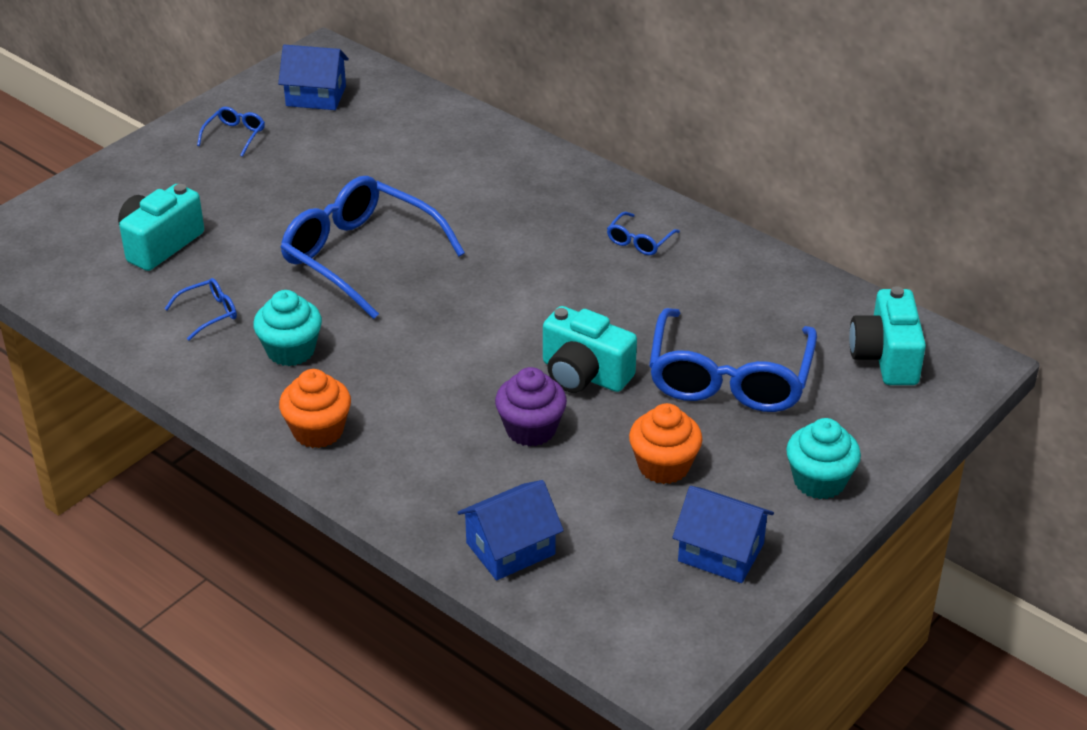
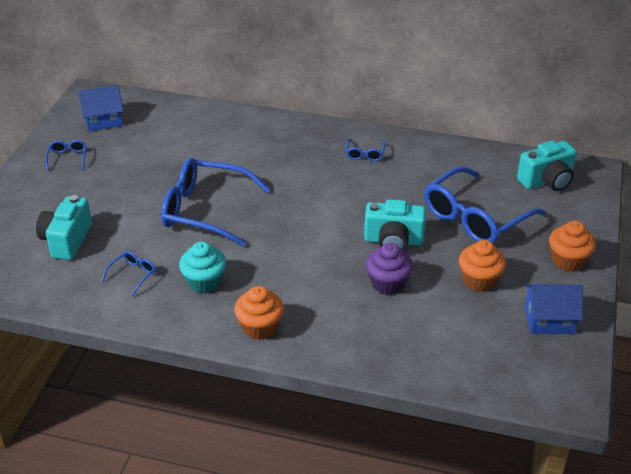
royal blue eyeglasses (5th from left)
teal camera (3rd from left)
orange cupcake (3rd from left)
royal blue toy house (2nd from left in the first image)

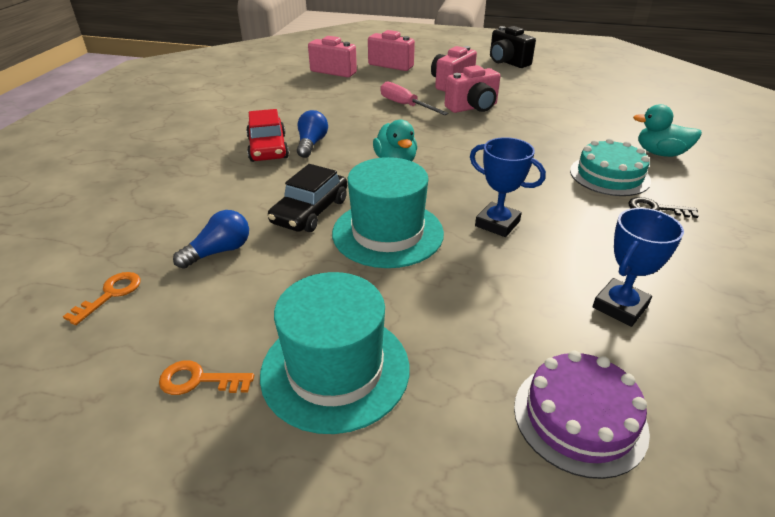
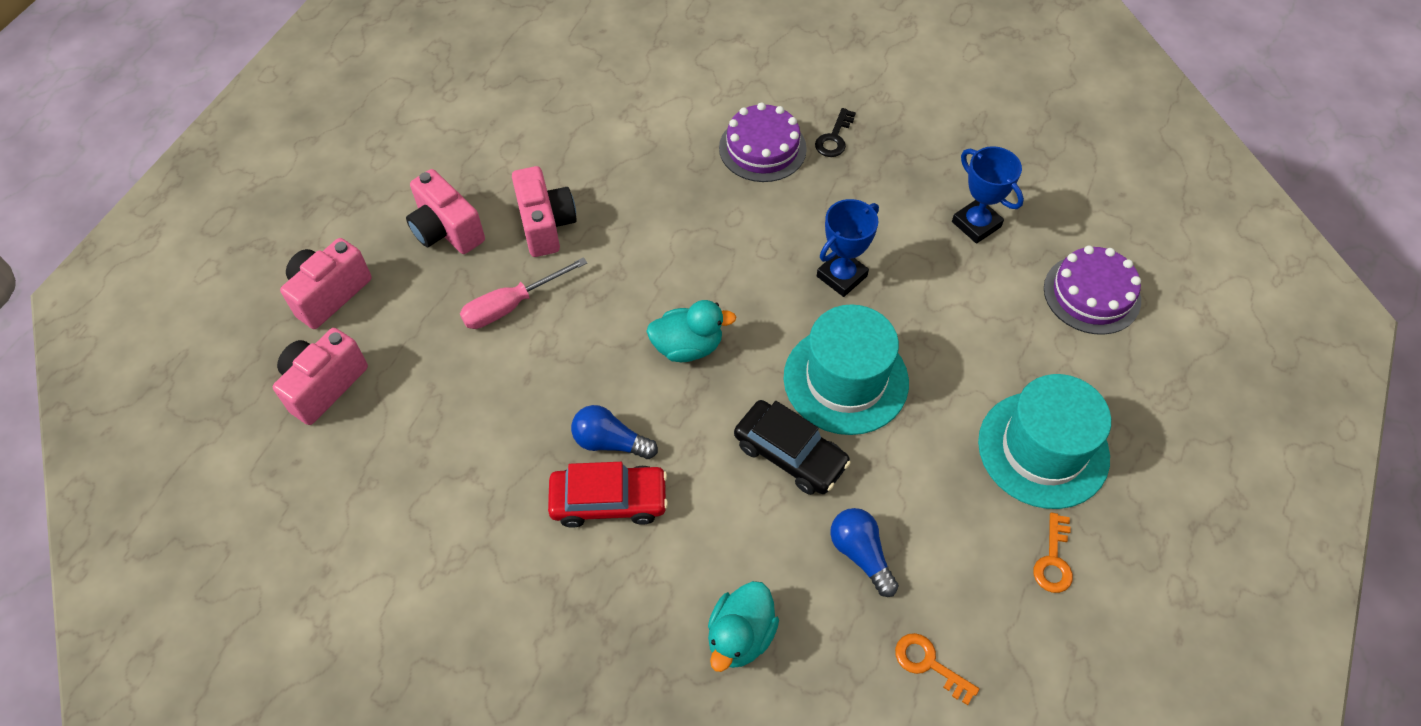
teal toy duck (2nd from left)
purple layer cake (1st from left)
jet-black camera

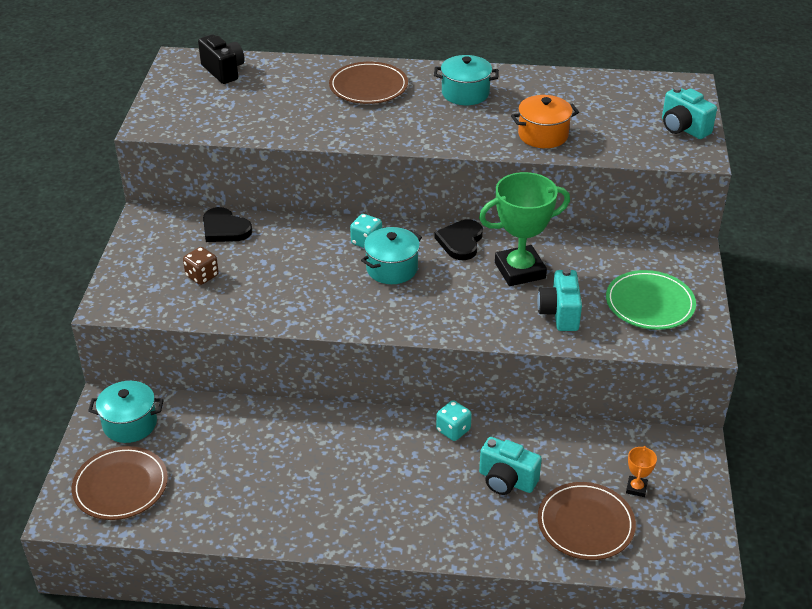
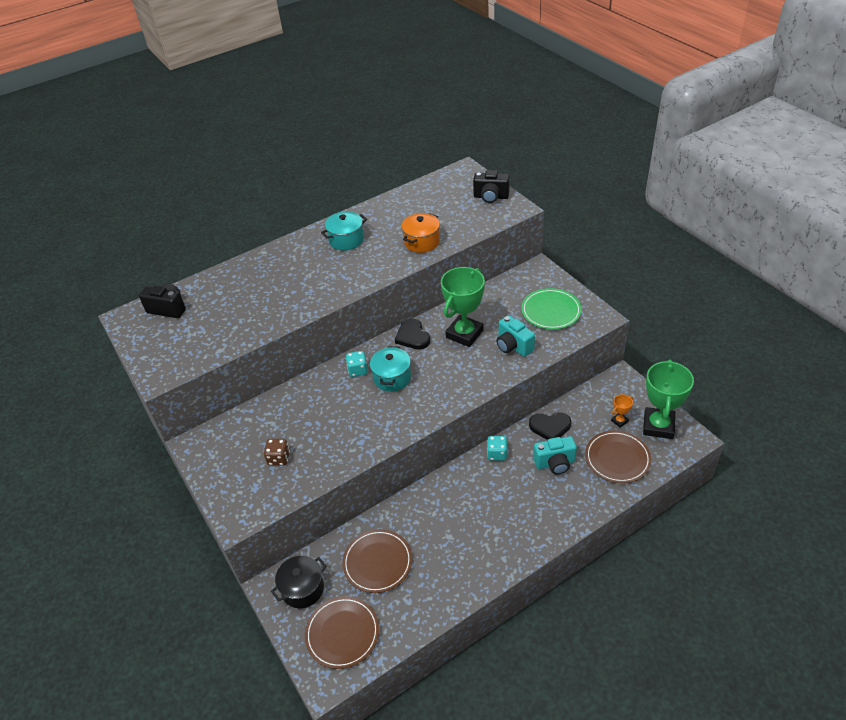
jet-black stockpot
brown dinner plate (2nd from left)
jet-black camera (2nd from left)
jet-black heart shape (2nd from left)
orange award cup
emerald award cup (2nd from left)

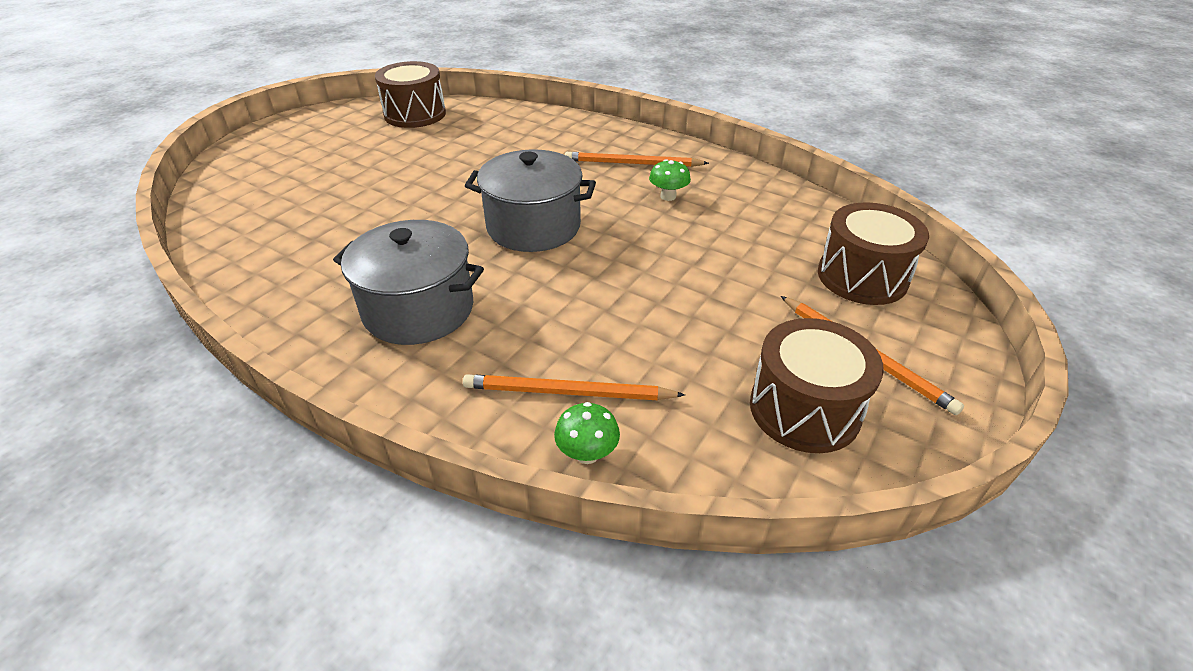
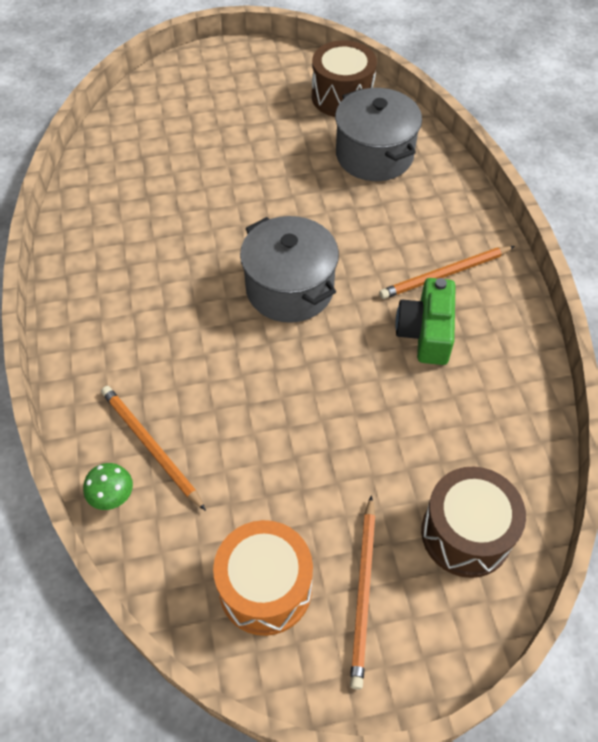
orange toy drum
ash-grey stockpot (2nd from left)
orange lead pencil (3rd from left)
emerald camera

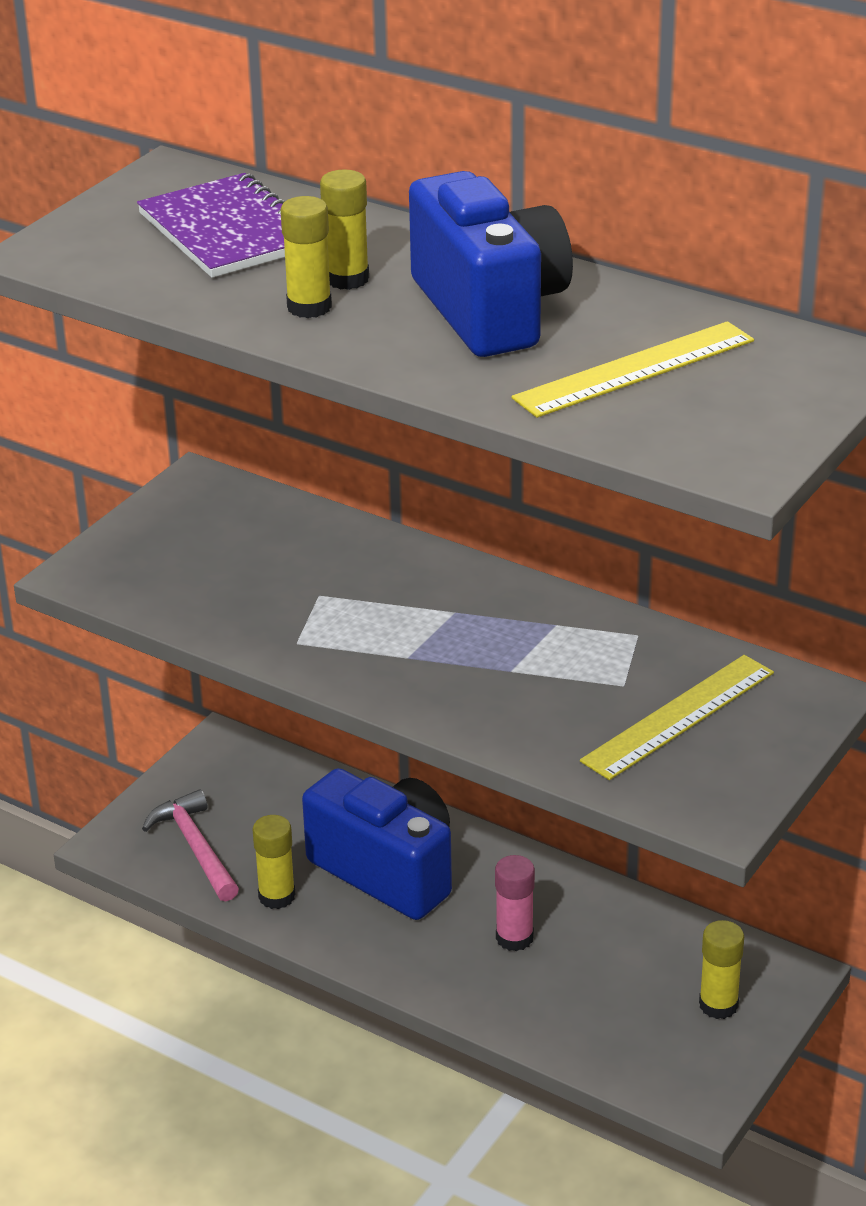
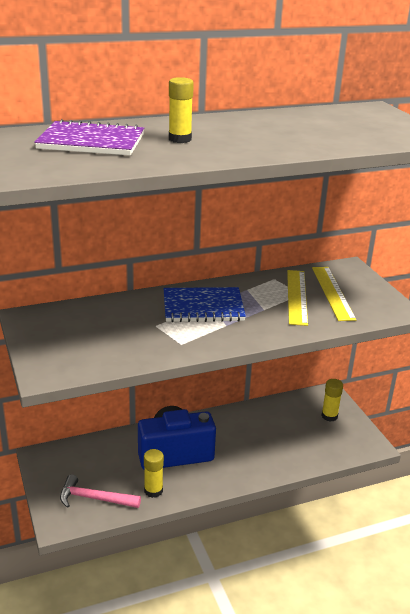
royal blue exercise book
bright yellow measuring stick (1st from left)
bright yellow stick of glue (2nd from left in the first image)
royal blue camera (2nd from left in the first image)
pink stick of glue

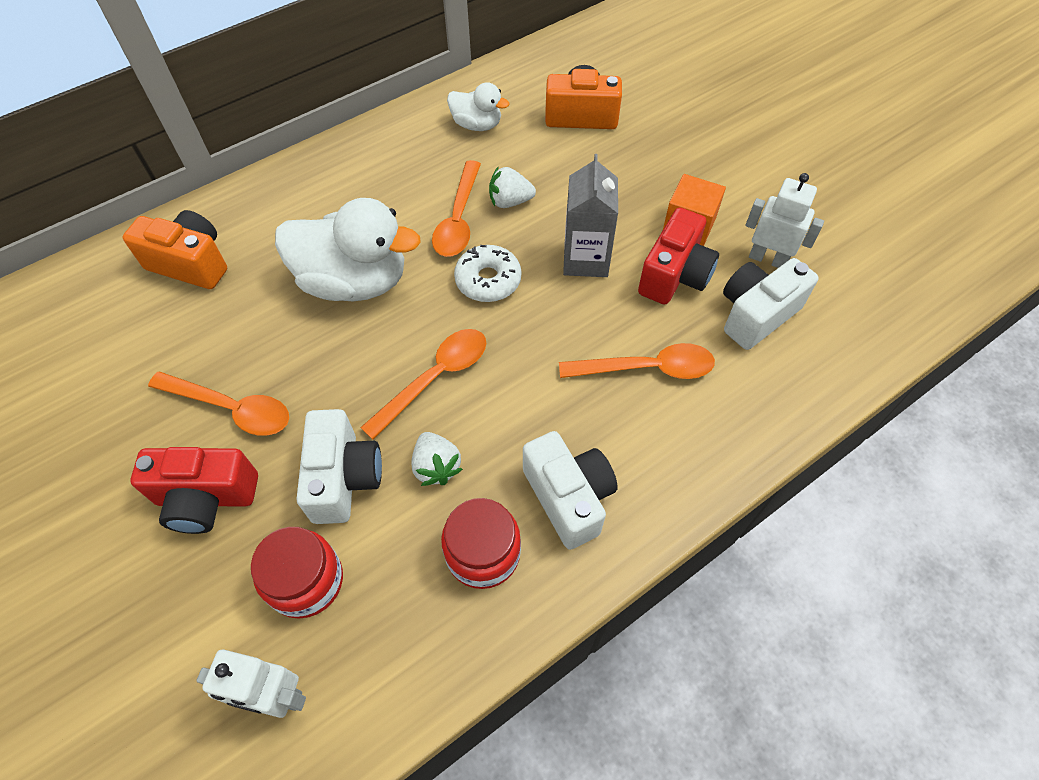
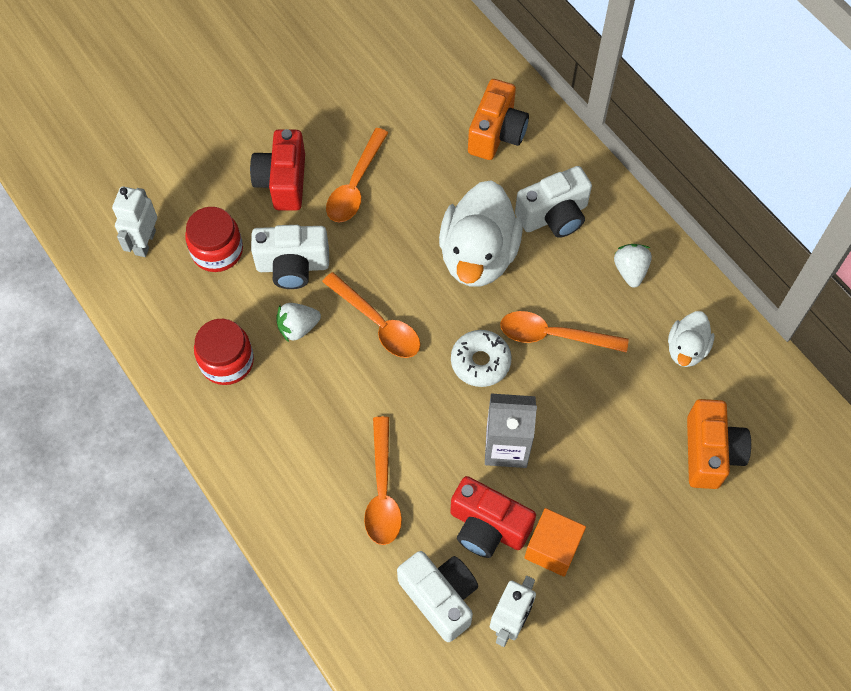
white camera (3rd from left)
white berry (2nd from left)

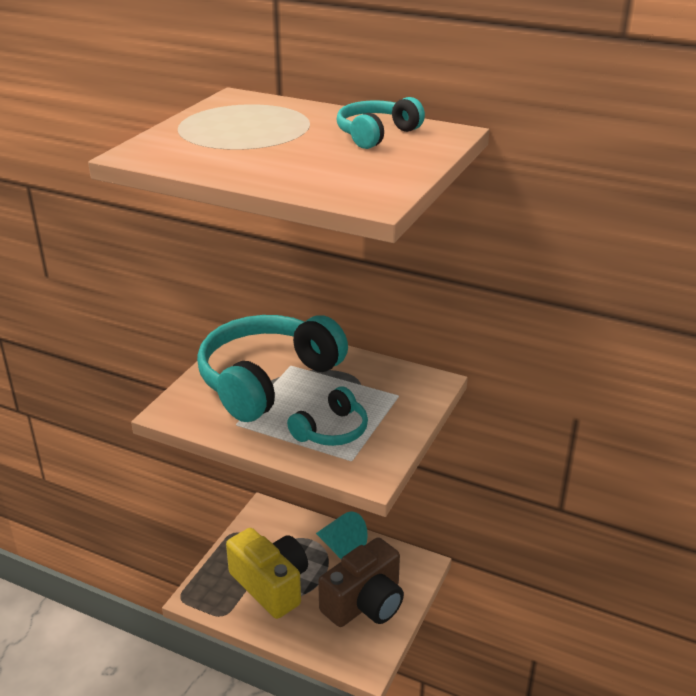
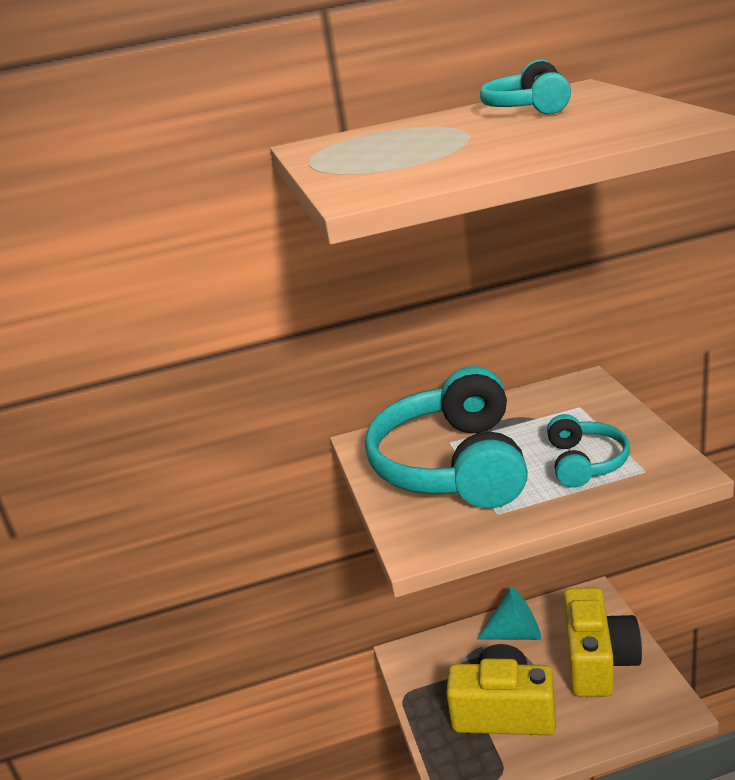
bright yellow camera (2nd from left)

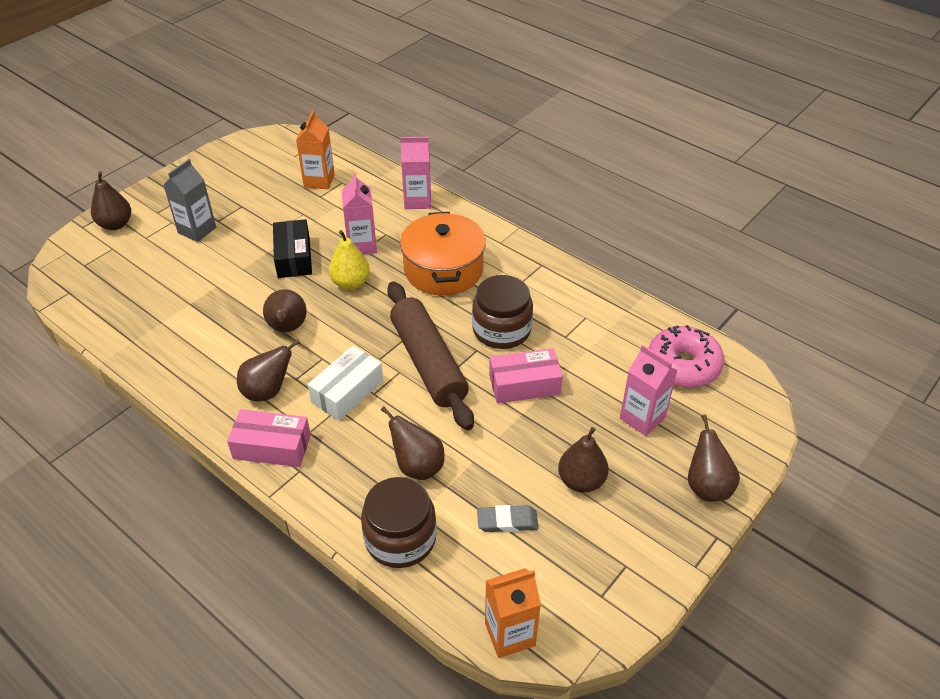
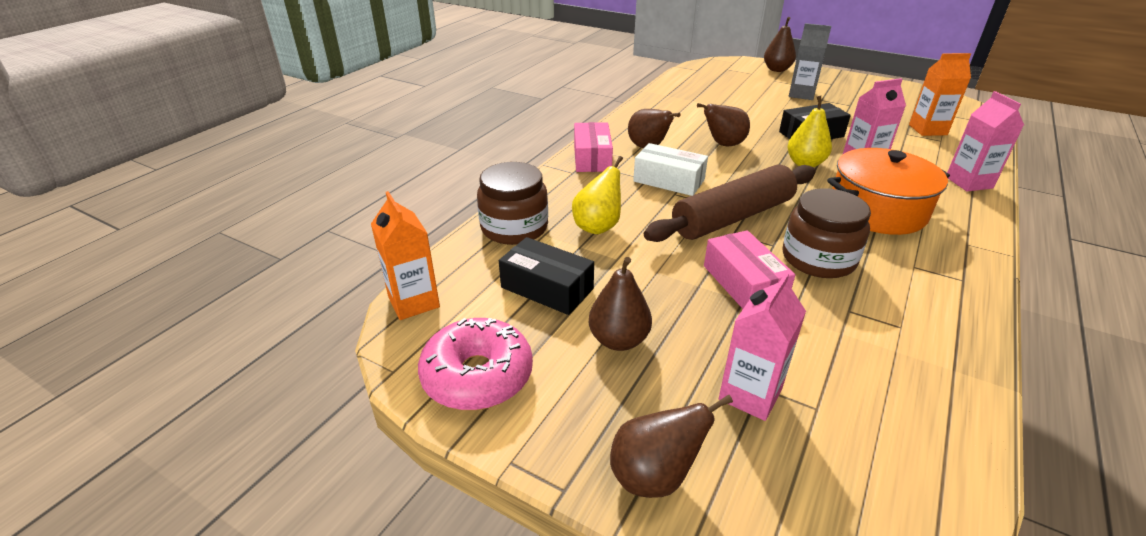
pink donut
jet-black package (1st from left)
bright yellow toy pear (1st from left)

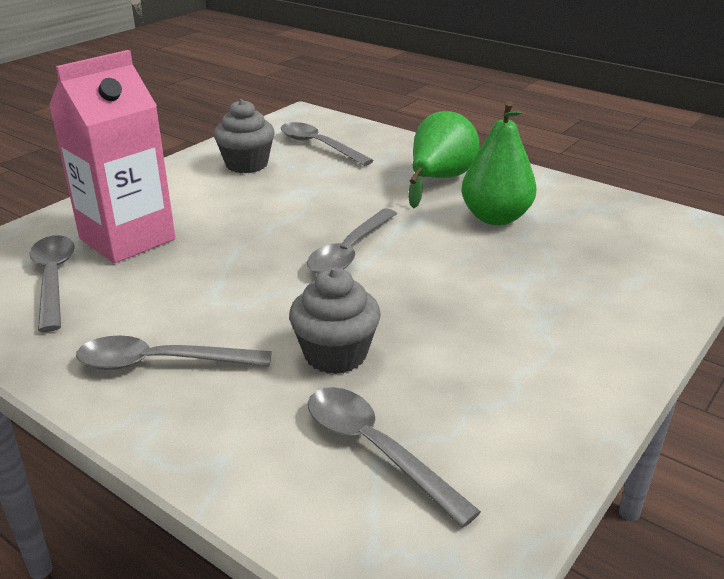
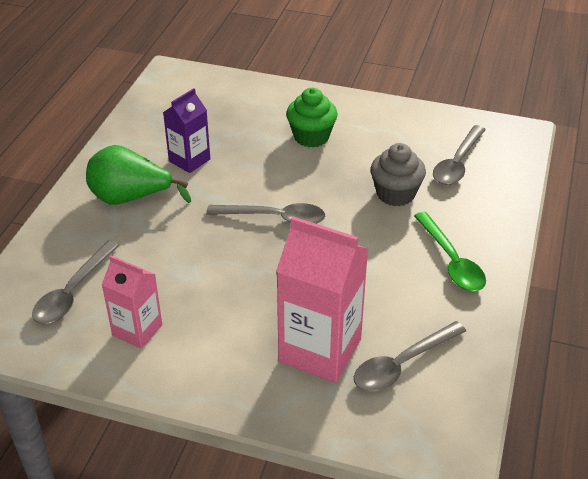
pink milk carton (1st from left)
purple milk carton
emerald cupcake
emerald tablespoon

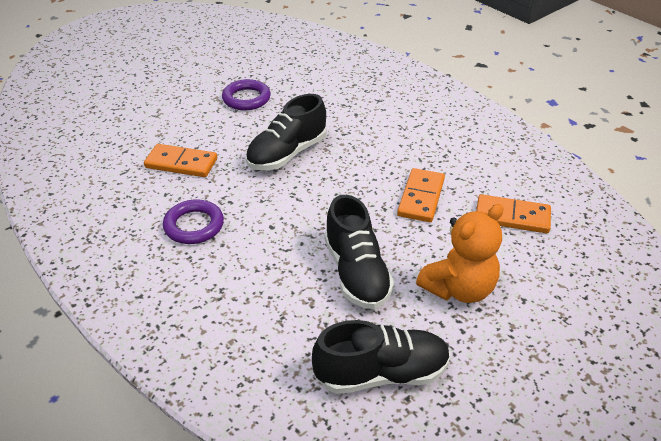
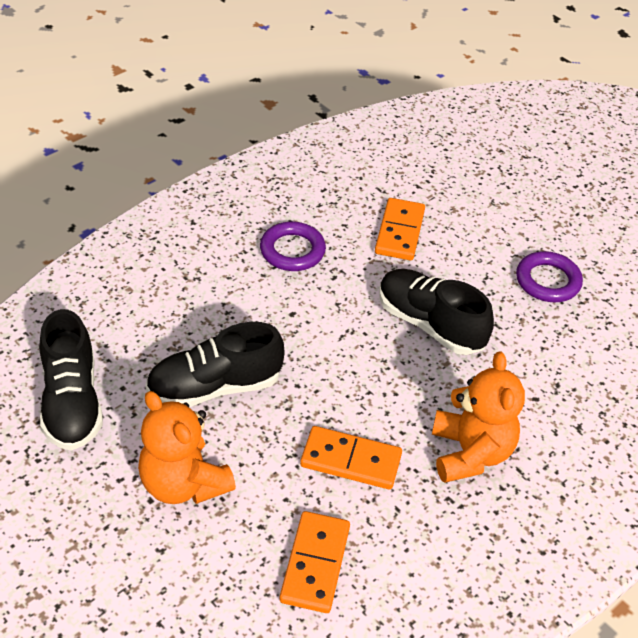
orange teddy bear (2nd from left)

